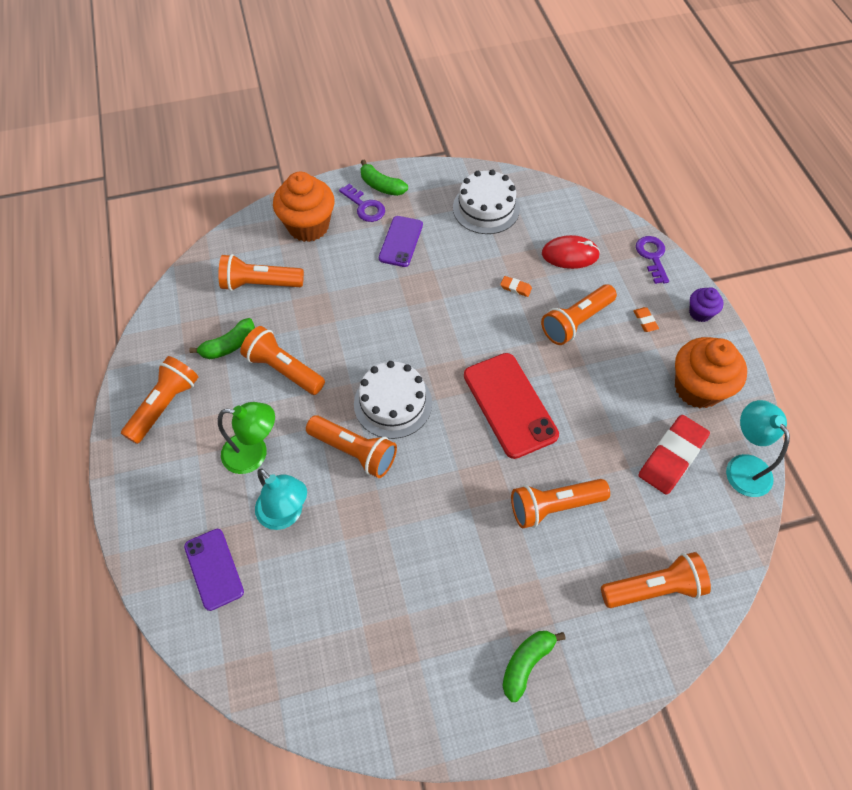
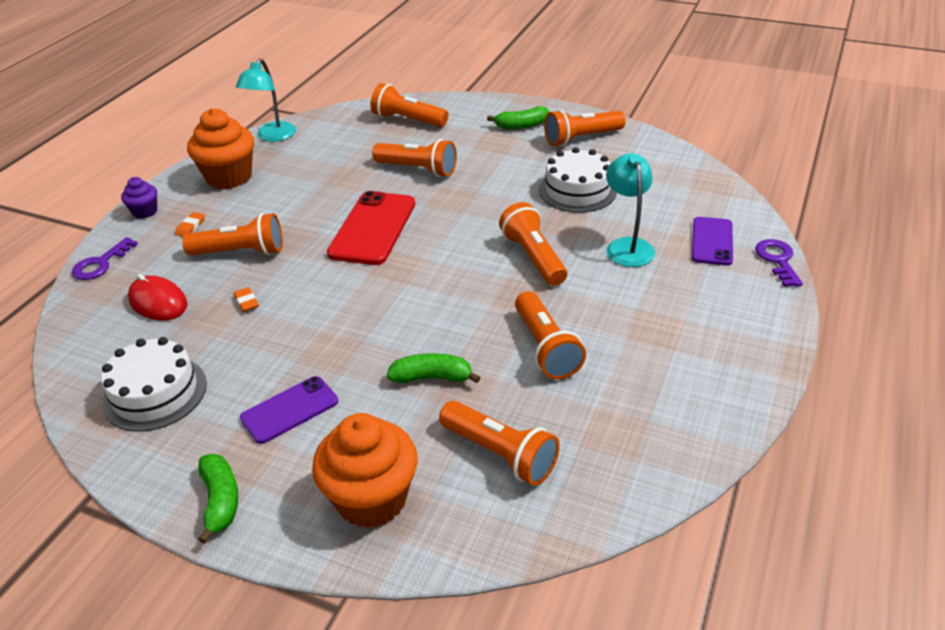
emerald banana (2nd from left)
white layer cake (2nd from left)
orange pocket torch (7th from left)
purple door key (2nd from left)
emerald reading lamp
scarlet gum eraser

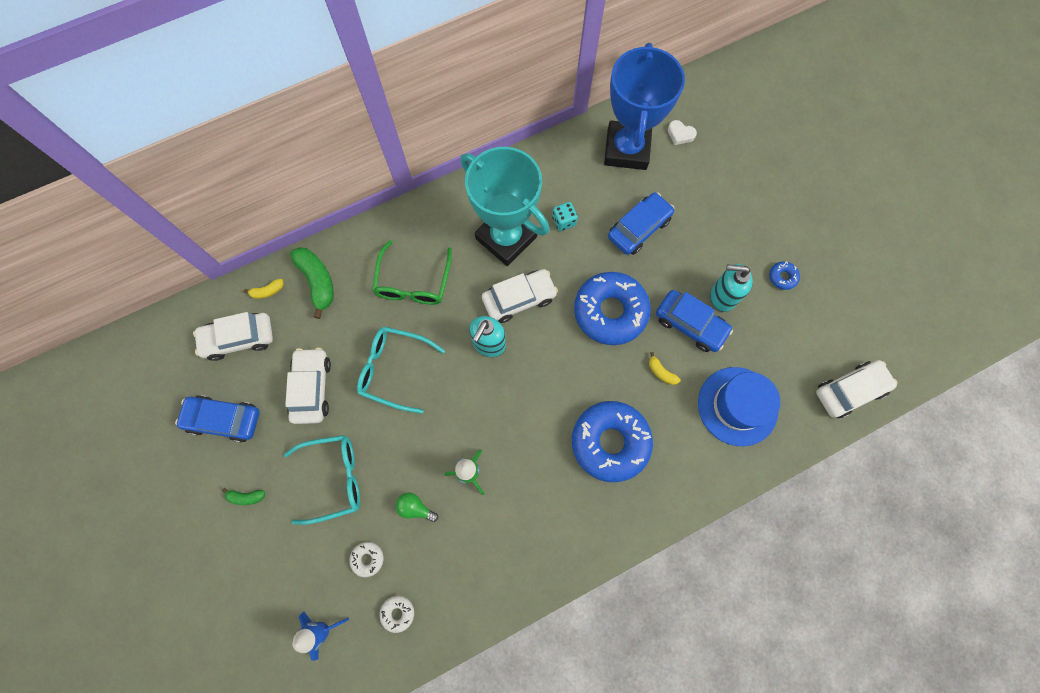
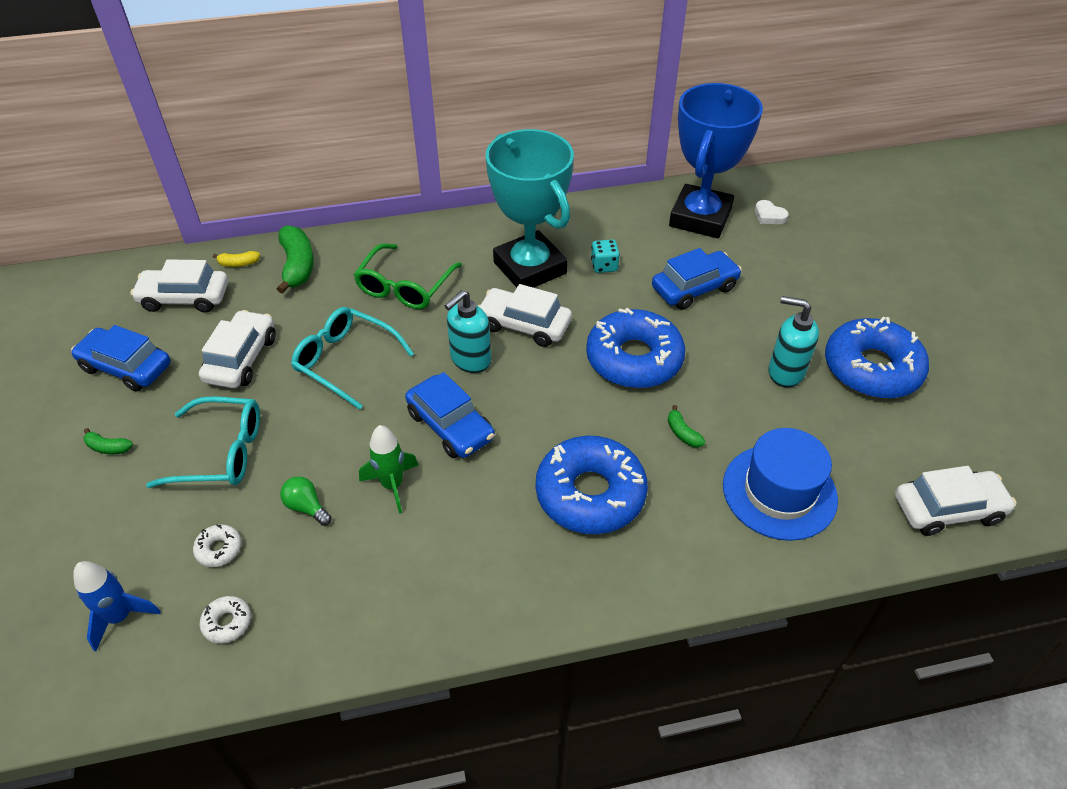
royal blue car (2nd from left)
white car (3rd from left)
emerald banana (3rd from left)
royal blue donut (3rd from left)

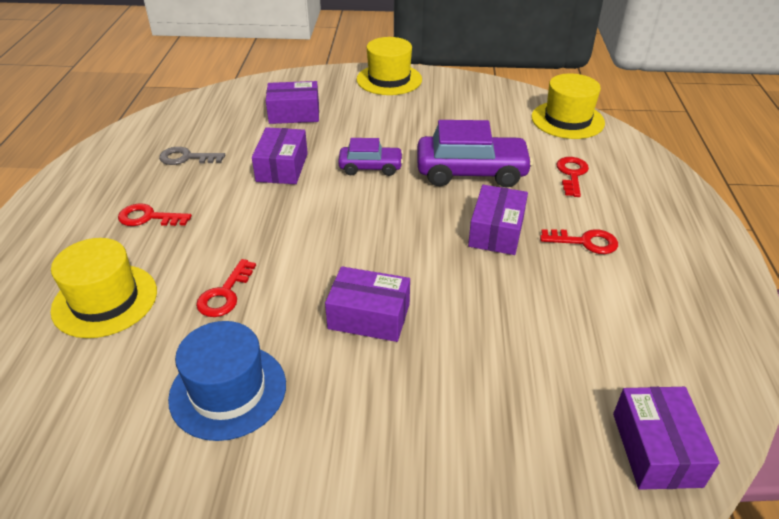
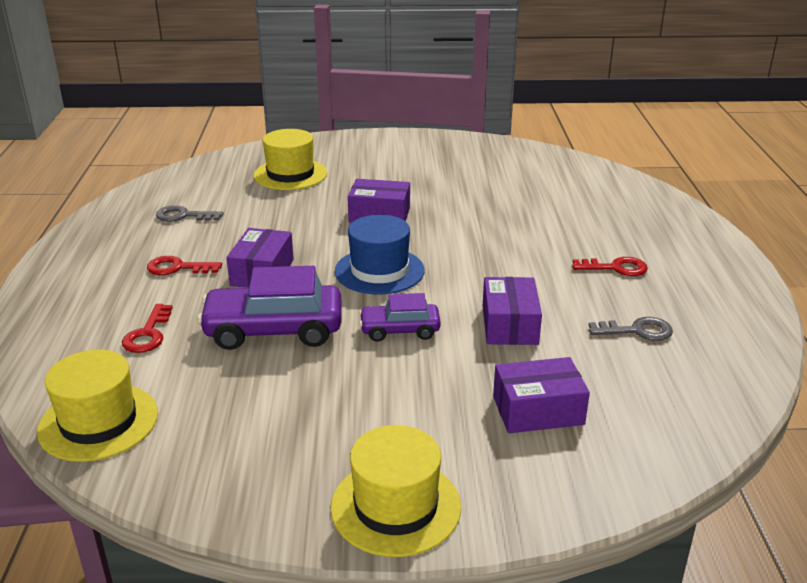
ash-grey door key (1st from left)
bright yellow hat (2nd from left)
royal blue hat
scarlet door key (2nd from left in the first image)
purple package (5th from left in the first image)

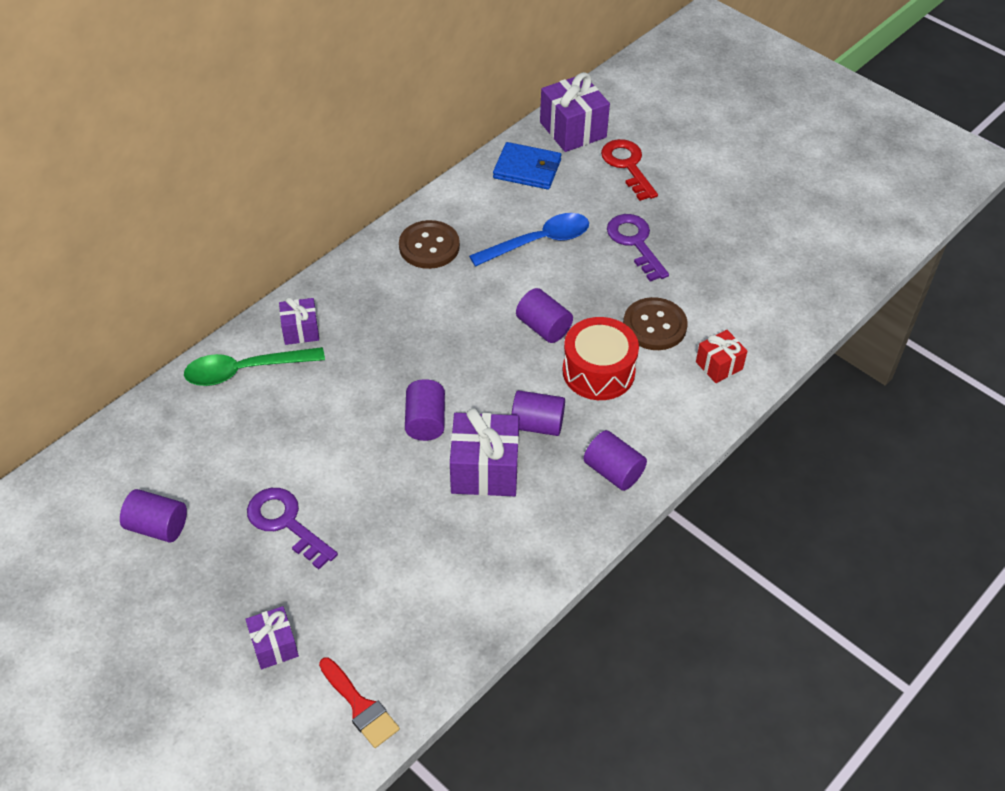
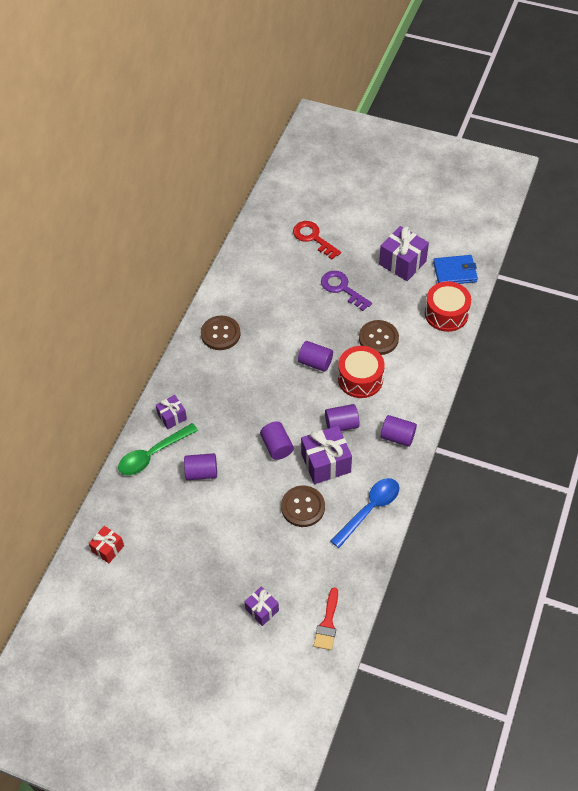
scarlet wrapped gift
purple cylinder (1st from left)
brown shirt button (2nd from left)
scarlet brush
royal blue tablespoon
purple wrapped gift (4th from left)
scarlet toy drum (2nd from left)
royal blue card wallet
purple door key (1st from left in the first image)

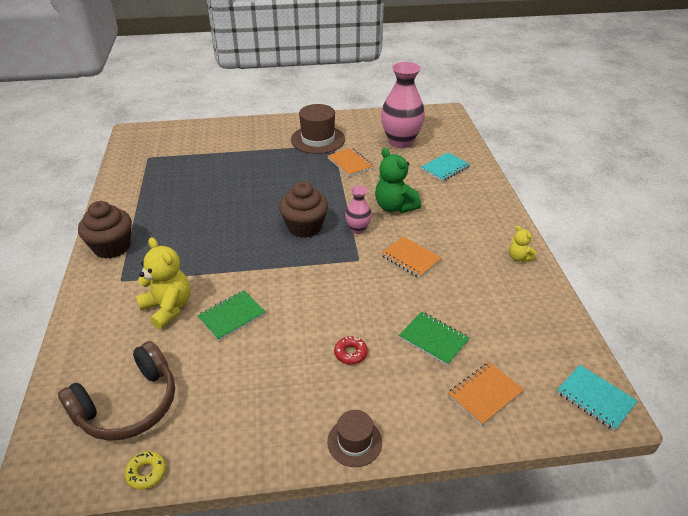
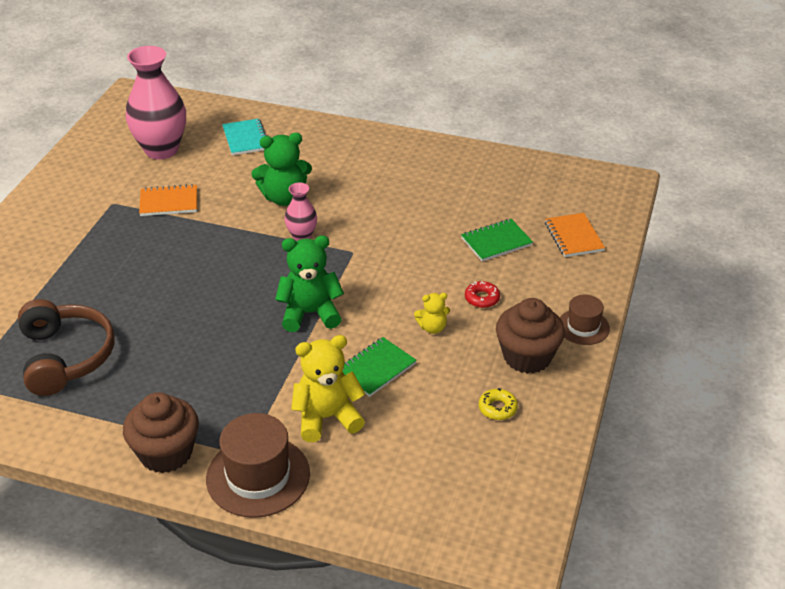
brown headset
brown hat (1st from left)
emerald teddy bear (2nd from left)
emerald exercise book (1st from left)
bright yellow teddy bear (2nd from left)
bright yellow donut
brown cupcake (2nd from left)
orange exercise book (2nd from left in the first image)
teal exercise book (2nd from left in the first image)

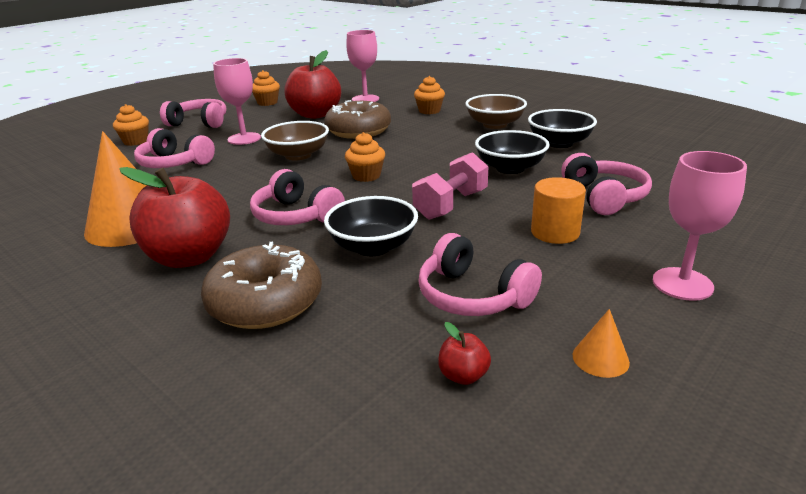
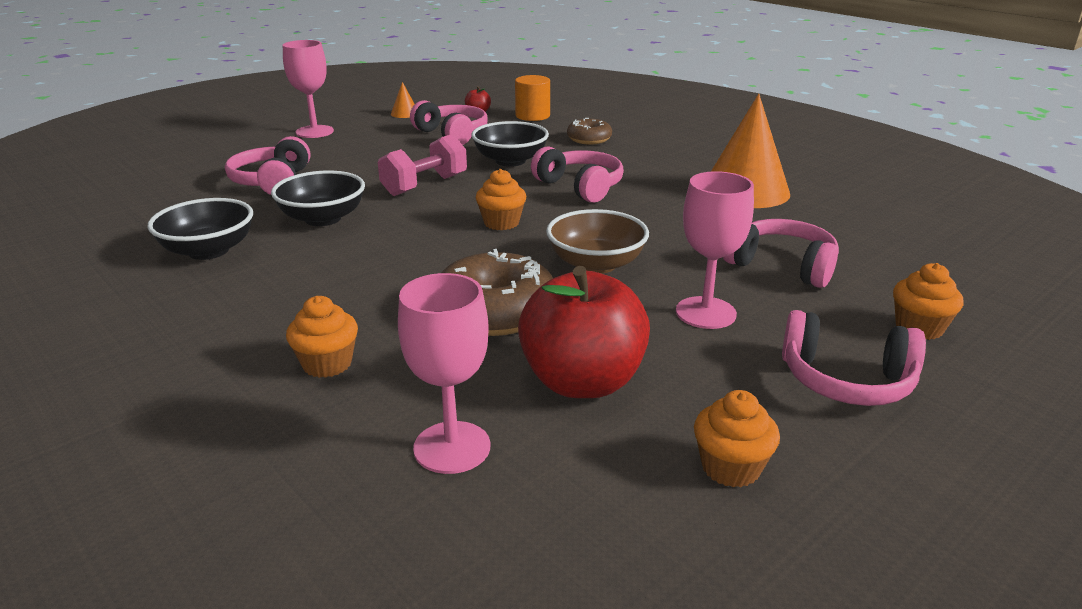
orange cylinder
brown donut (2nd from left)
scarlet apple (1st from left in the first image)
brown serving bowl (2nd from left in the first image)

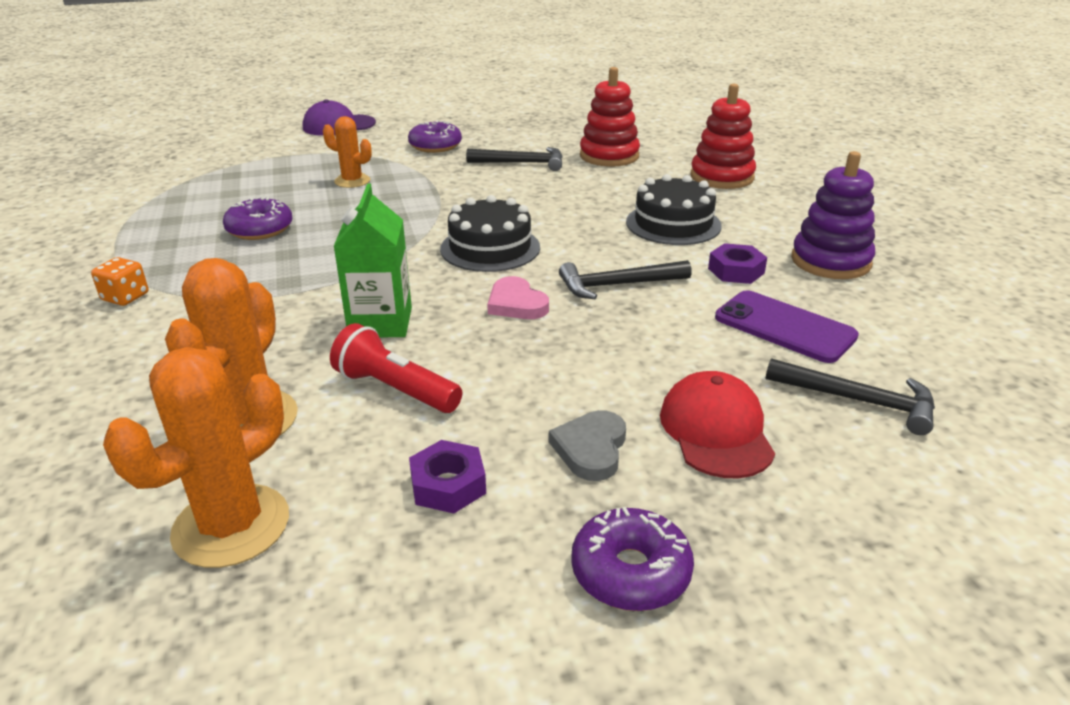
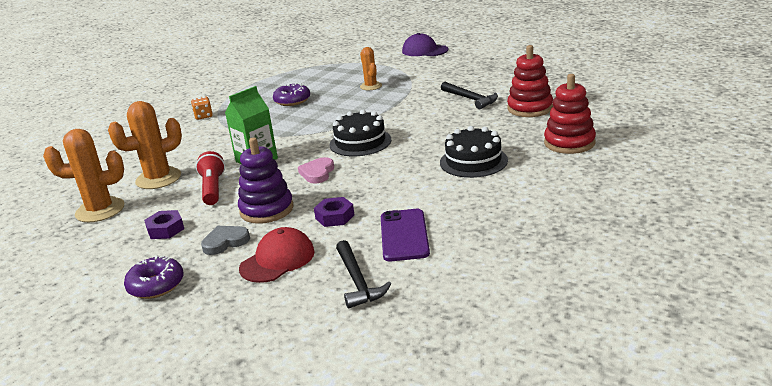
purple ring stacker
purple hexagon nut (2nd from left)
purple donut (2nd from left in the first image)
jet-black carpenter's hammer (2nd from left in the first image)

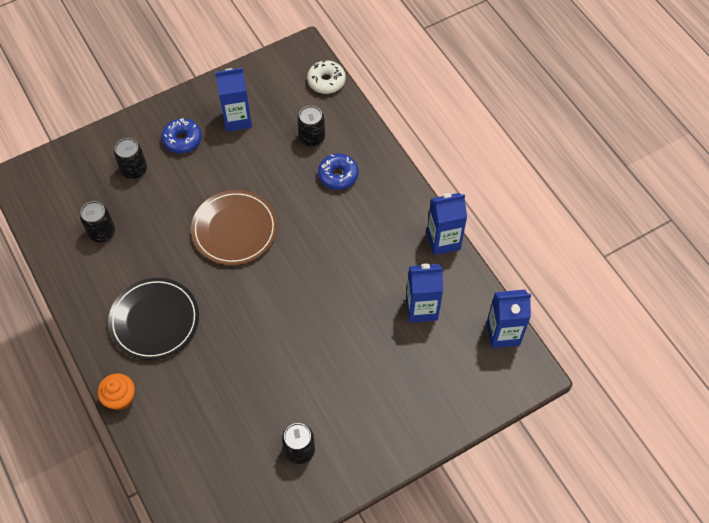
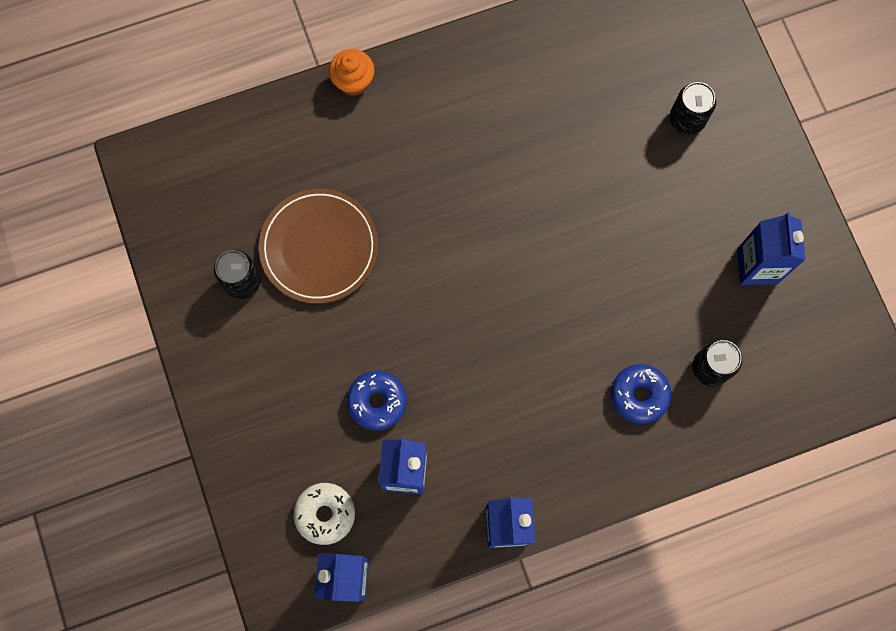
brown dinner plate
white donut
royal blue donut (1st from left)
jet-black tin (1st from left in the first image)
jet-black dinner plate

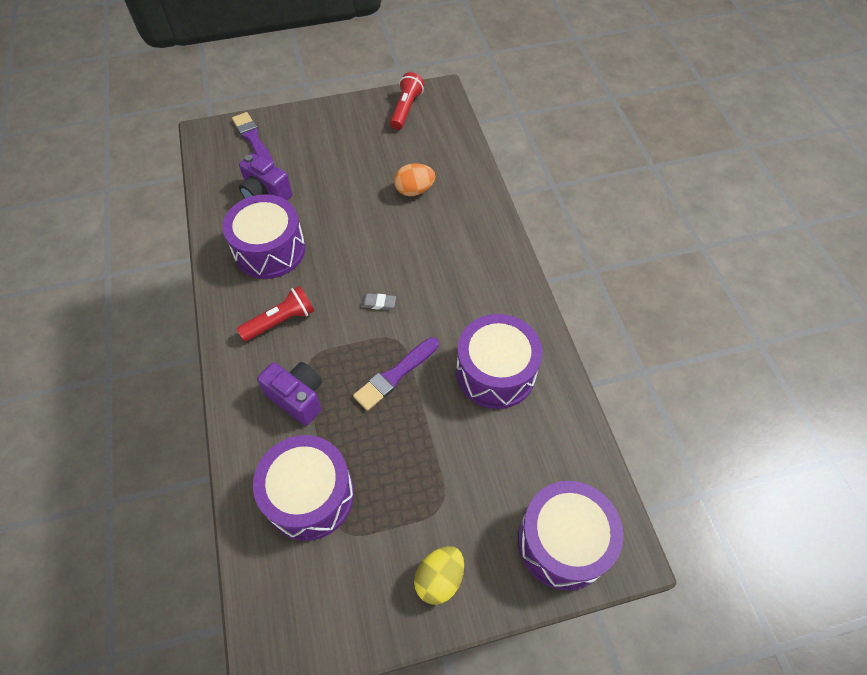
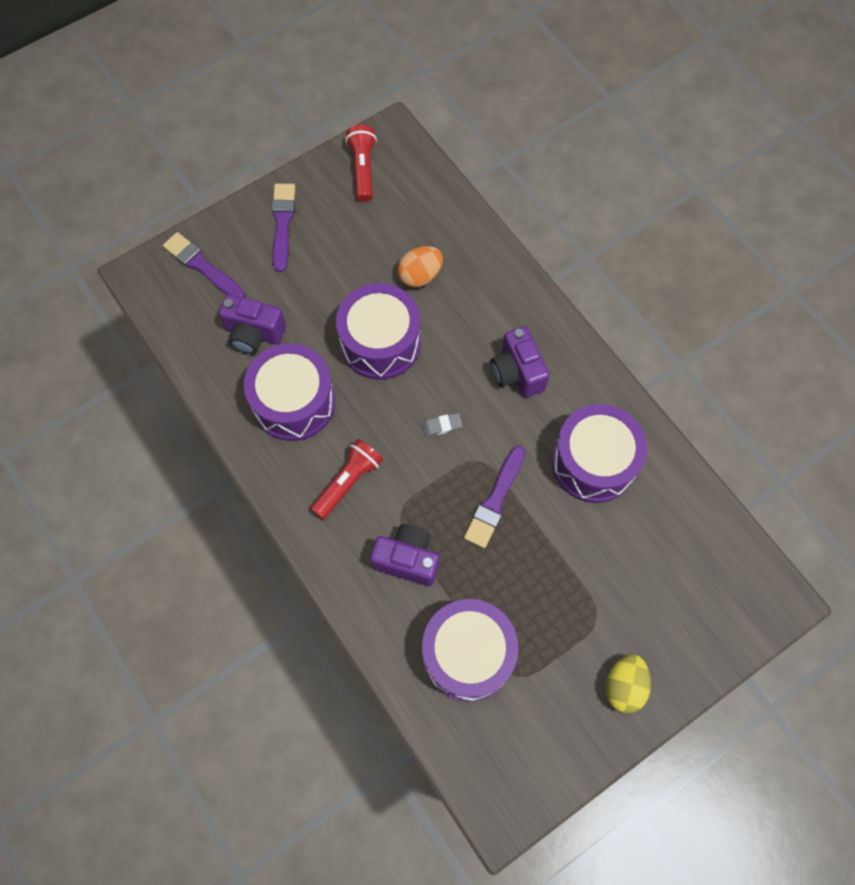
purple brush (2nd from left)
purple toy drum (2nd from left)
purple camera (3rd from left)

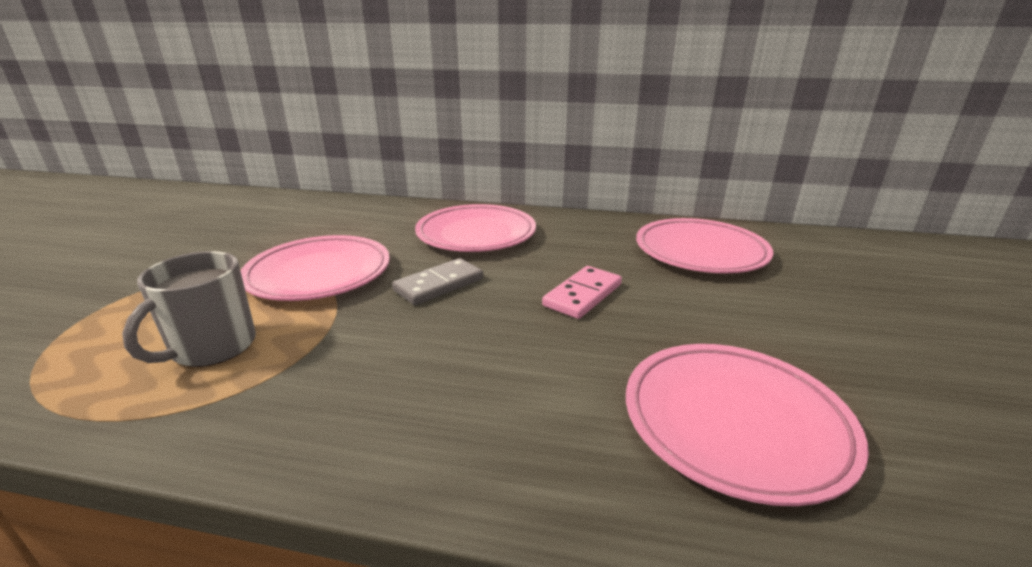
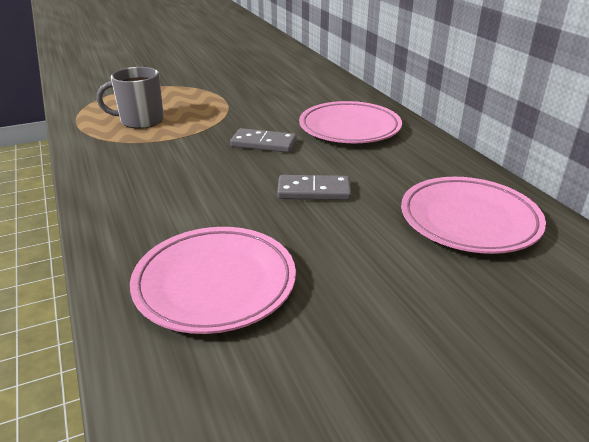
ash-grey domino piece (2nd from left)
pink dinner plate (1st from left in the first image)

